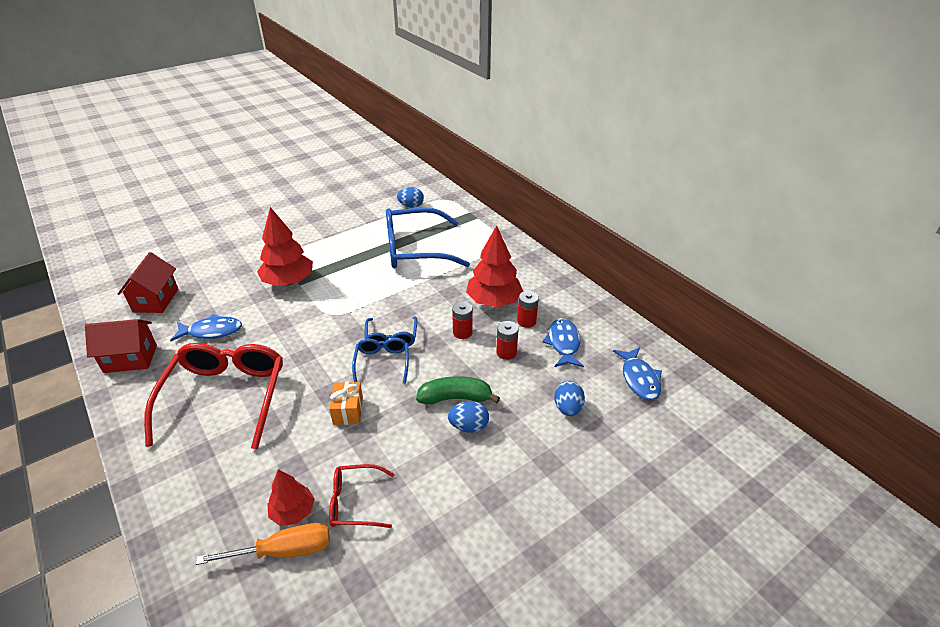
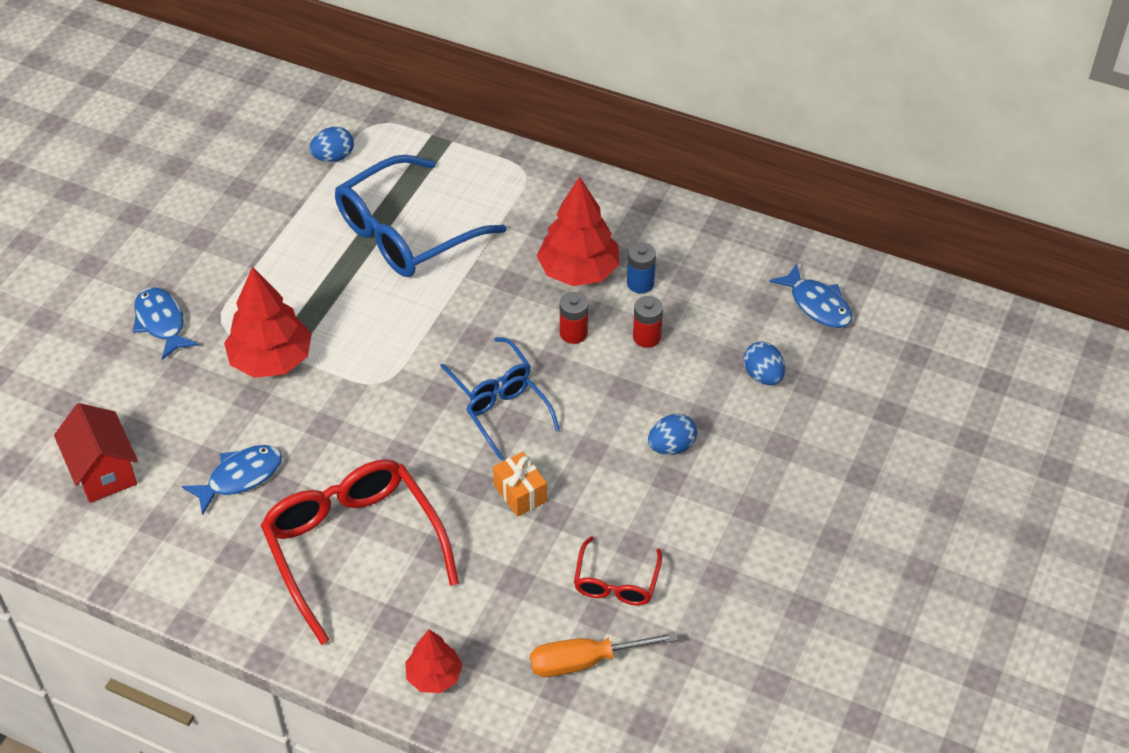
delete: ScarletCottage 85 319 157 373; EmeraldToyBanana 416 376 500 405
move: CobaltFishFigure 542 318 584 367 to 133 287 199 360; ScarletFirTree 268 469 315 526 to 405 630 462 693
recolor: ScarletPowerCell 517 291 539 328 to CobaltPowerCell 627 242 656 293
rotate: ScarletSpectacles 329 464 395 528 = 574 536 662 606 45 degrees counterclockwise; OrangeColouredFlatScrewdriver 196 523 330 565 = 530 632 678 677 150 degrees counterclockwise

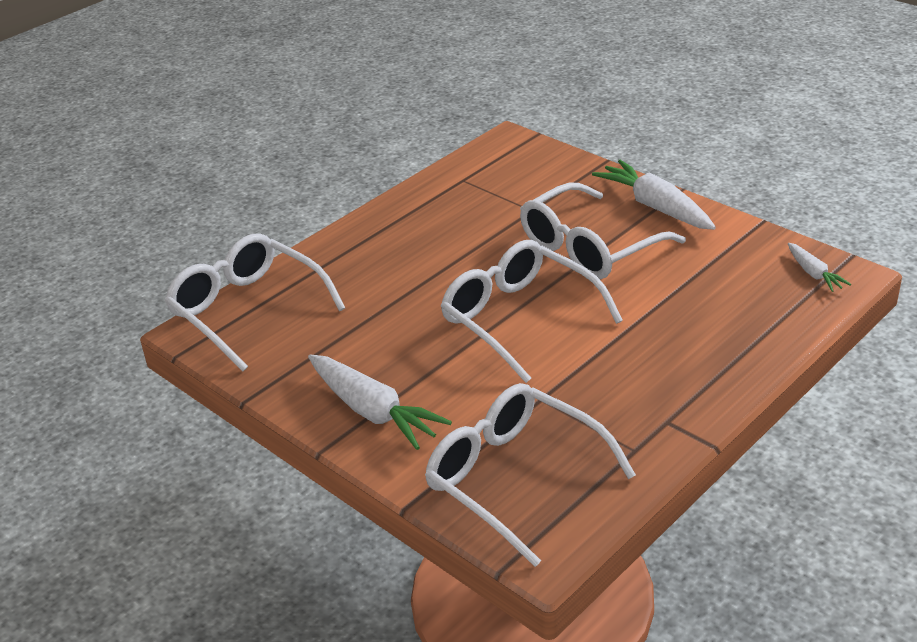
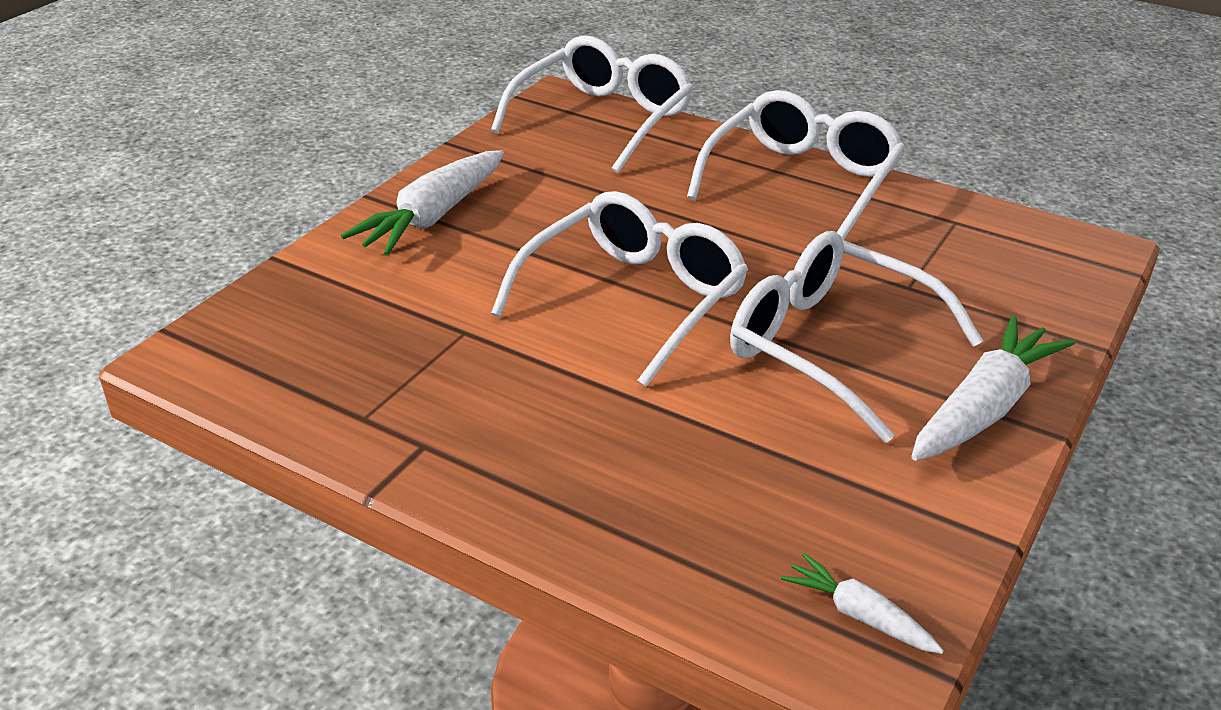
move: SnowWhiteSpectacles 425 383 636 567 to 687 90 905 240
rotate: SnowWhiteRootVegetable 788 243 851 292 = 781 553 944 654 75 degrees clockwise

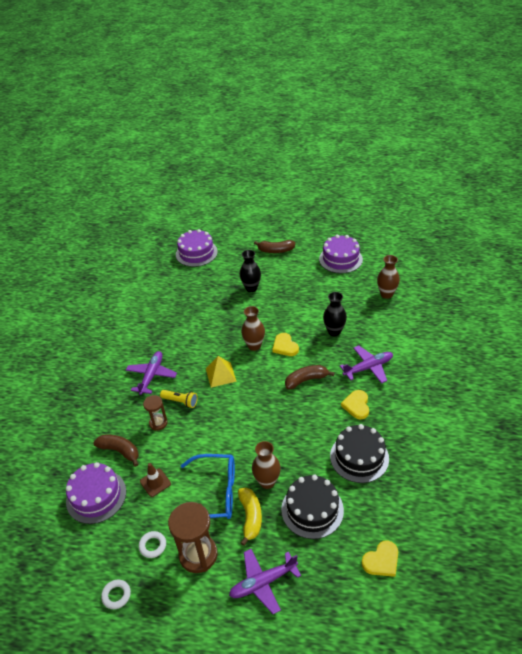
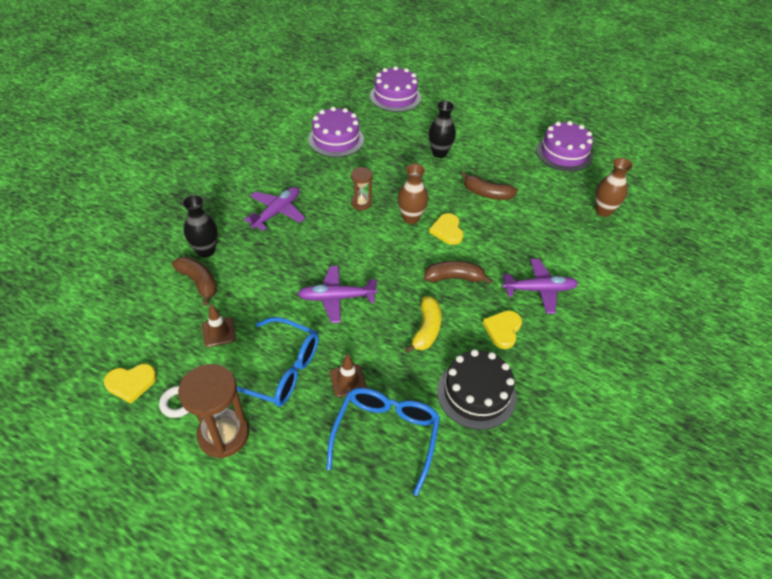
delete: GoldenPyramid 206 356 237 388; GoldenFlashlight 160 390 198 408; SnowWhiteHoop 101 579 131 609
move: RussetToyBanana 254 240 295 253 to 461 172 518 200; JetBlackVase 323 292 347 336 to 182 195 218 257; RussetSandTimer 143 395 168 431 to 351 167 372 210; VioletLayerCake 66 462 126 524 to 308 107 364 157; GoldenToyBanana 238 488 262 546 to 405 296 442 353; GoldenHeartShape 362 541 398 577 to 104 364 157 404; VioletAeroplane 229 549 301 614 to 297 266 378 323
replace: RussetVase 252 441 281 489 to RussetSafetyCone 330 354 367 397; JetBlackLayerCake 281 475 344 539 to CobaltSpectacles 326 388 440 496

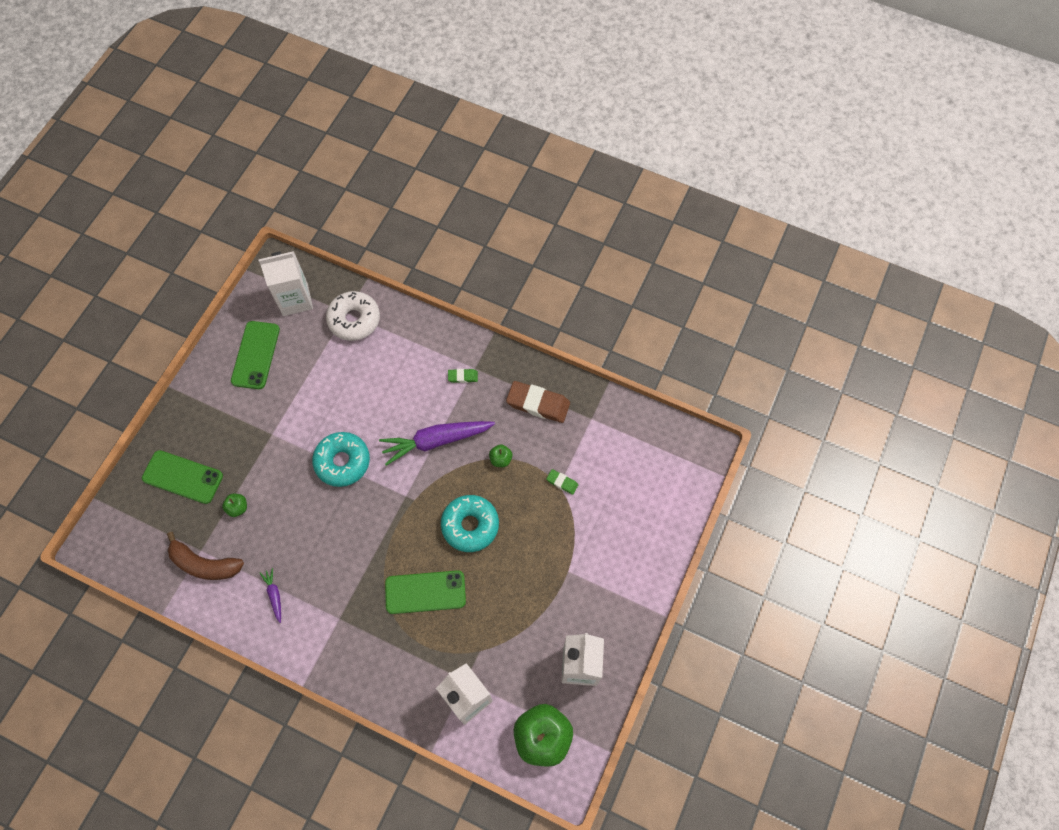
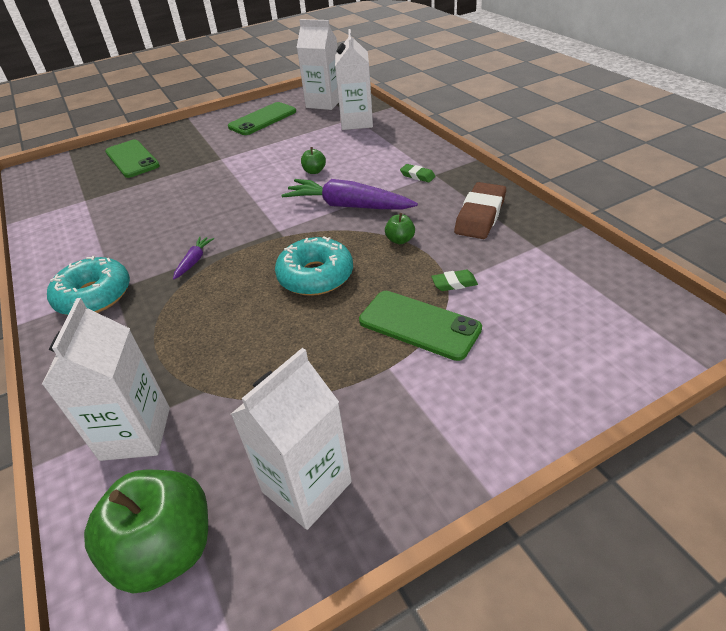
delete: RussetToyBanana 167 532 244 580
move: TurquoiseGlazedDonut 312 432 370 487 to 47 256 130 315; EmeraldToyApple 222 494 247 517 to 301 147 326 174; VioletRootVegetable 260 568 281 623 to 173 237 214 280; EmeraldSmartphone 385 570 466 614 to 359 291 482 361
replace: SnowWhiteGlazedDonut 326 291 380 341 to SnowWhiteJuiceCarton 335 29 373 130
rotate: RussetPencilEraser 506 381 570 423 = 454 182 506 239 60 degrees clockwise; EmeraldPencilEraser 546 469 578 495 = 431 270 478 291 75 degrees counterclockwise

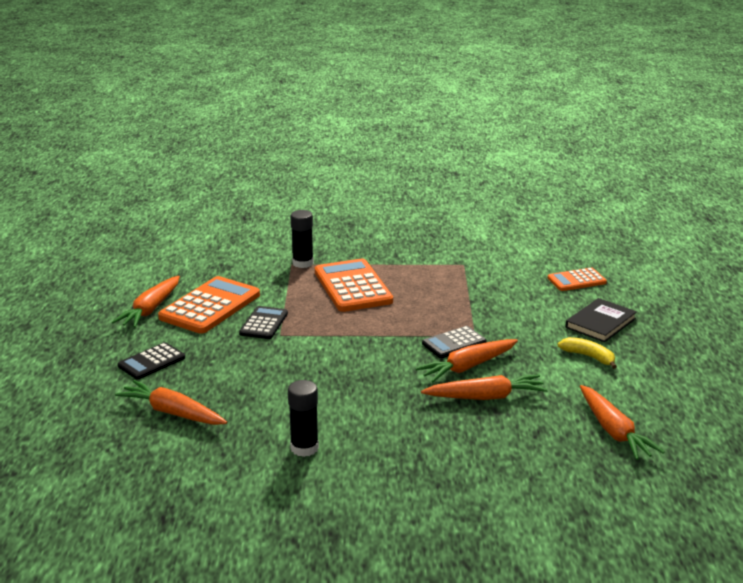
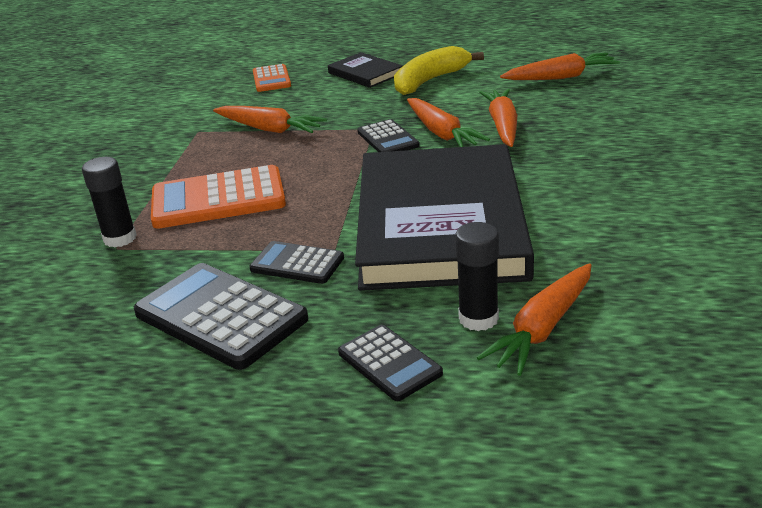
insert: JetBlackHardback 355 144 534 291
move: OrangeColouredRootVegetable 112 276 180 328 to 213 106 327 133; JetBlackGlue 288 380 319 457 to 455 222 499 331
recolor: OrangeColouredAddingMachine 158 276 260 334 to JetBlackAddingMachine 134 263 308 370
resize: GoldenToyBanana 558 337 617 369 = 394 46 484 95 x1.70

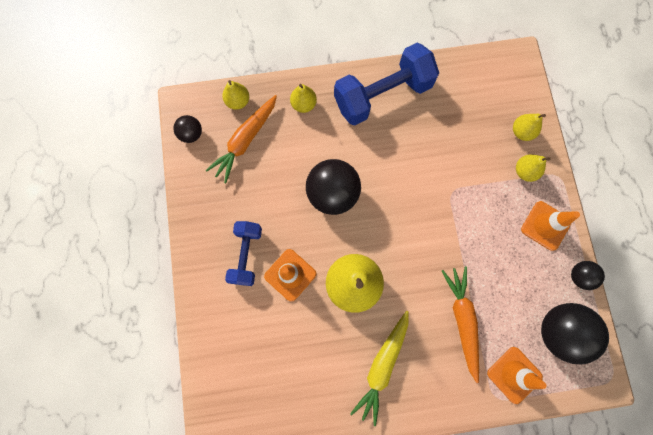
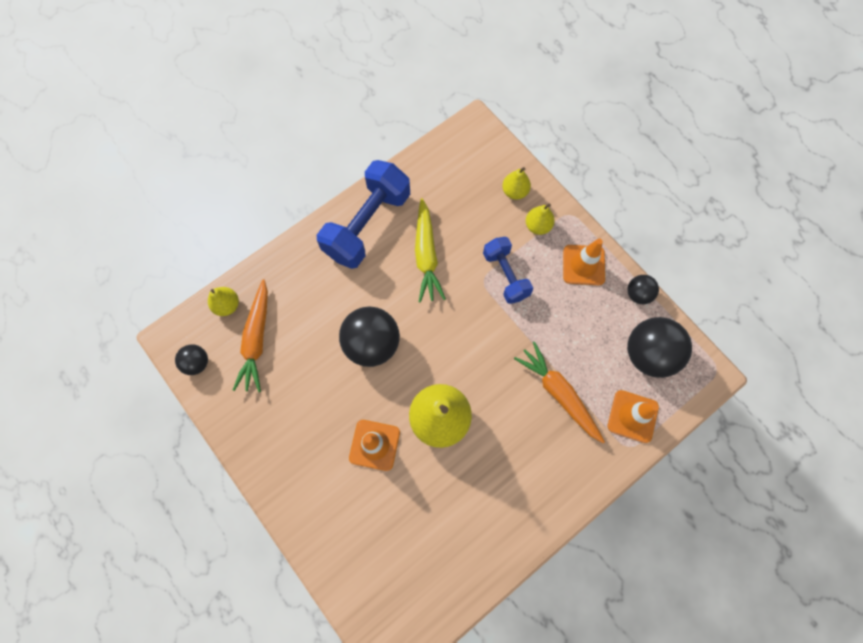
delete: GoldenPear 290 84 317 113
move: CobaltFreeWeight 225 221 262 286 to 483 237 533 304; GoldenRootVegetable 350 311 409 426 to 415 198 446 302

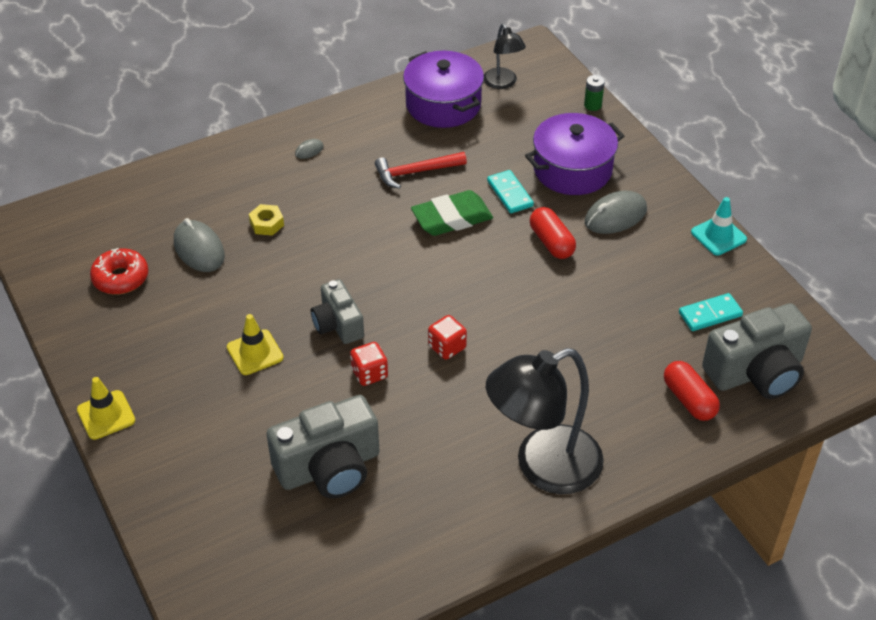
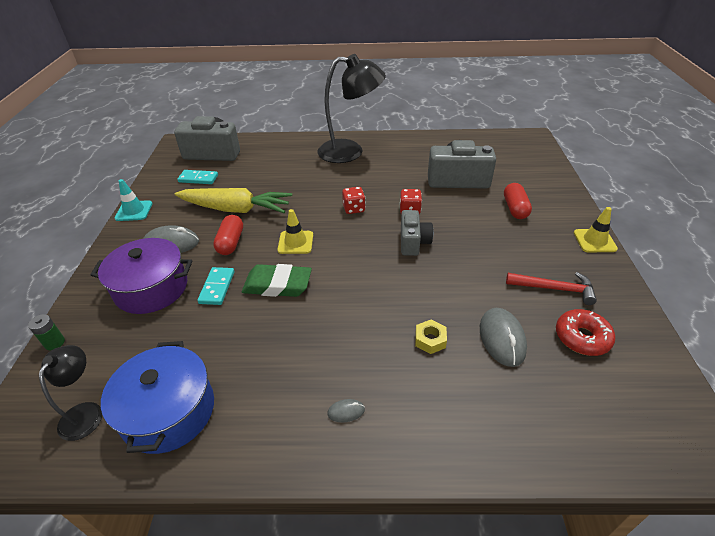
insert: GoldenRootVegetable 175 188 292 213
move: ScarletCarpenter'sHammer 375 152 467 189 to 506 272 597 305; GoldenSafetyCone 227 314 284 375 to 277 209 313 254; ScarletPill 664 361 720 421 to 504 183 532 219
recolor: VioletPot 403 51 484 128 to CobaltPot 101 341 214 454

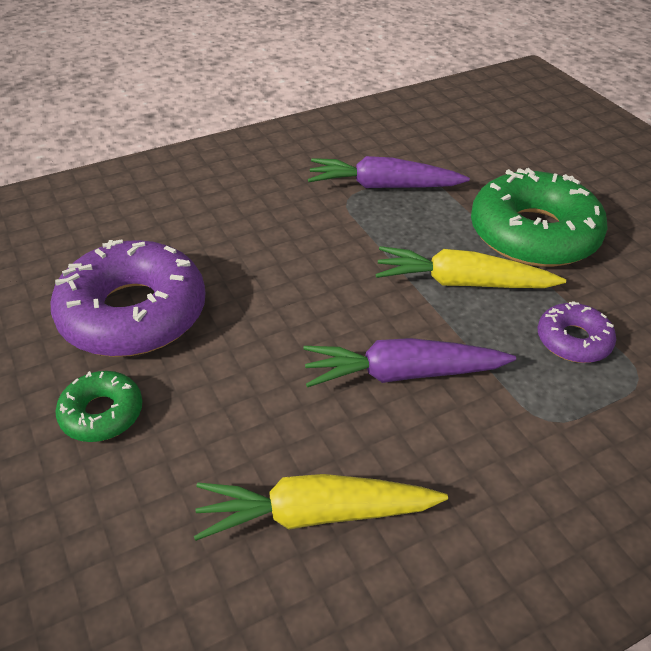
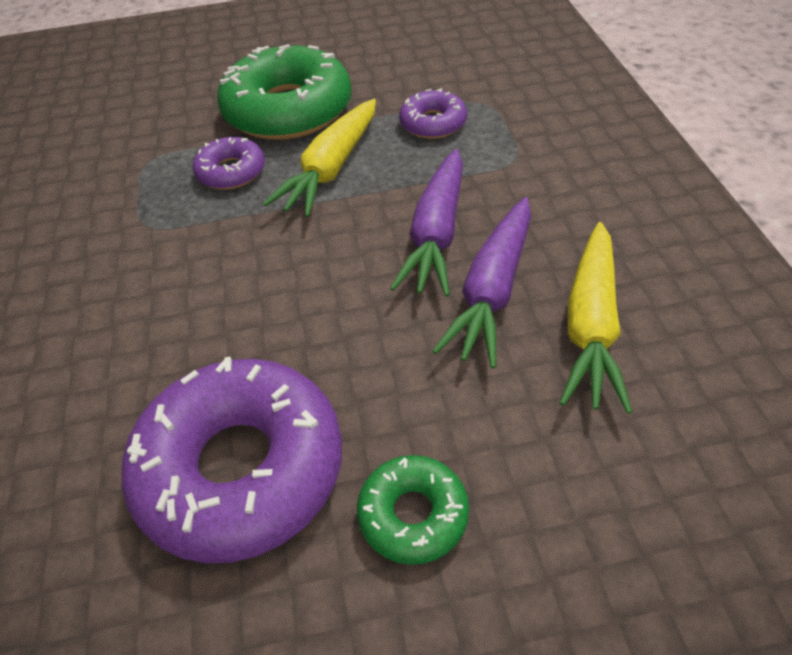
insert: VioletGlazedDonut 193 137 265 190
move: VioletRootVegetable 308 156 470 188 to 433 197 531 368

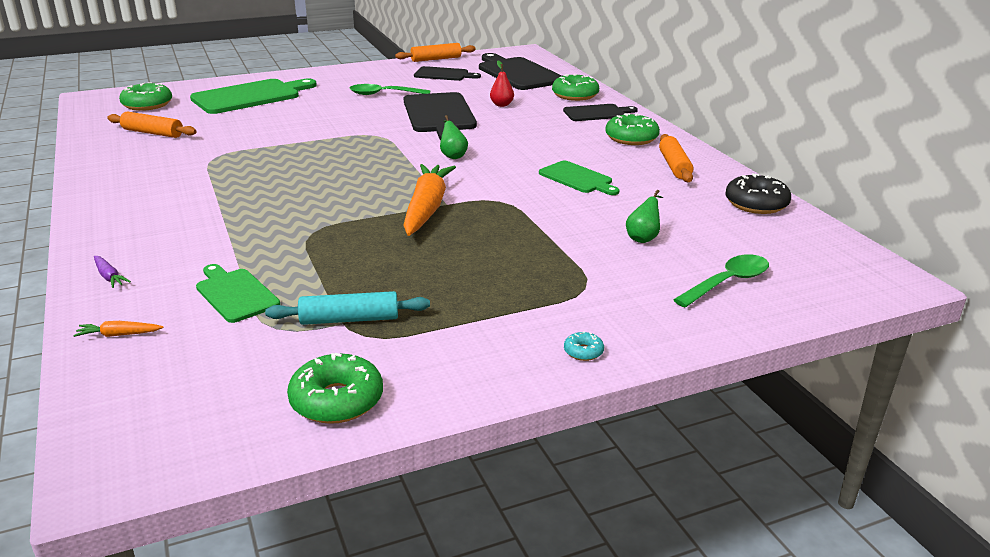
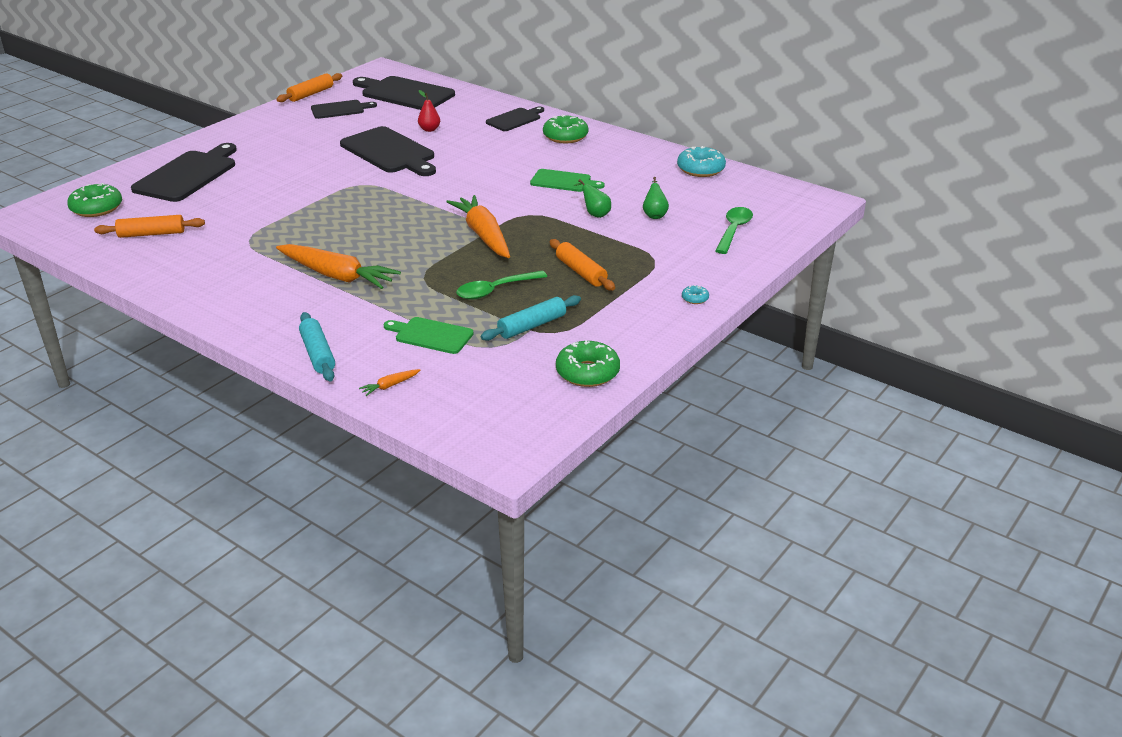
delete: EmeraldGlazedDonut 552 74 599 101
insert: OrangeColouredRootVegetable 276 244 401 289
move: EmeraldTablespoon 350 84 430 95 to 456 271 547 300; EmeraldPear 440 115 468 159 to 574 179 611 218; OrangeColouredDoughRoller 659 134 693 182 to 550 239 615 291
replace: VioletRootVegetable 94 256 131 288 to TurquoiseDoughRoller 299 312 335 381
recolor: EmeraldCuttingBoard 190 79 317 114 to JetBlackCuttingBoard 131 143 237 202; JetBlackGlazedDonut 725 173 791 214 to TurquoiseGlazedDonut 677 146 726 177

